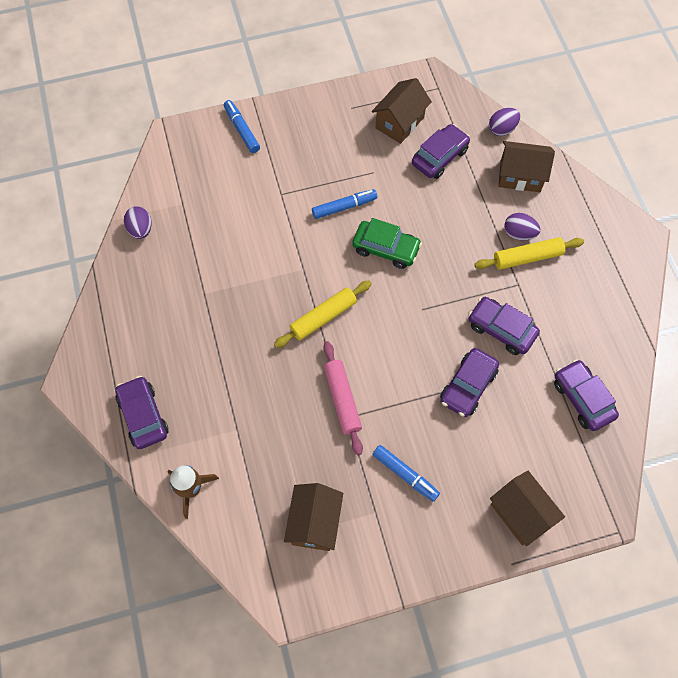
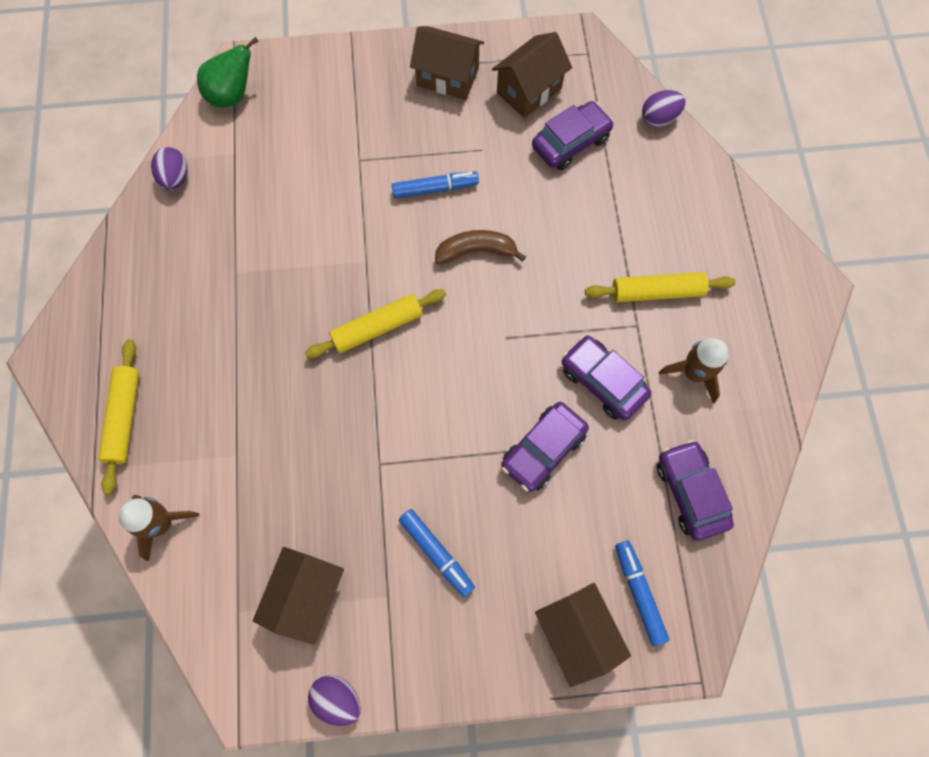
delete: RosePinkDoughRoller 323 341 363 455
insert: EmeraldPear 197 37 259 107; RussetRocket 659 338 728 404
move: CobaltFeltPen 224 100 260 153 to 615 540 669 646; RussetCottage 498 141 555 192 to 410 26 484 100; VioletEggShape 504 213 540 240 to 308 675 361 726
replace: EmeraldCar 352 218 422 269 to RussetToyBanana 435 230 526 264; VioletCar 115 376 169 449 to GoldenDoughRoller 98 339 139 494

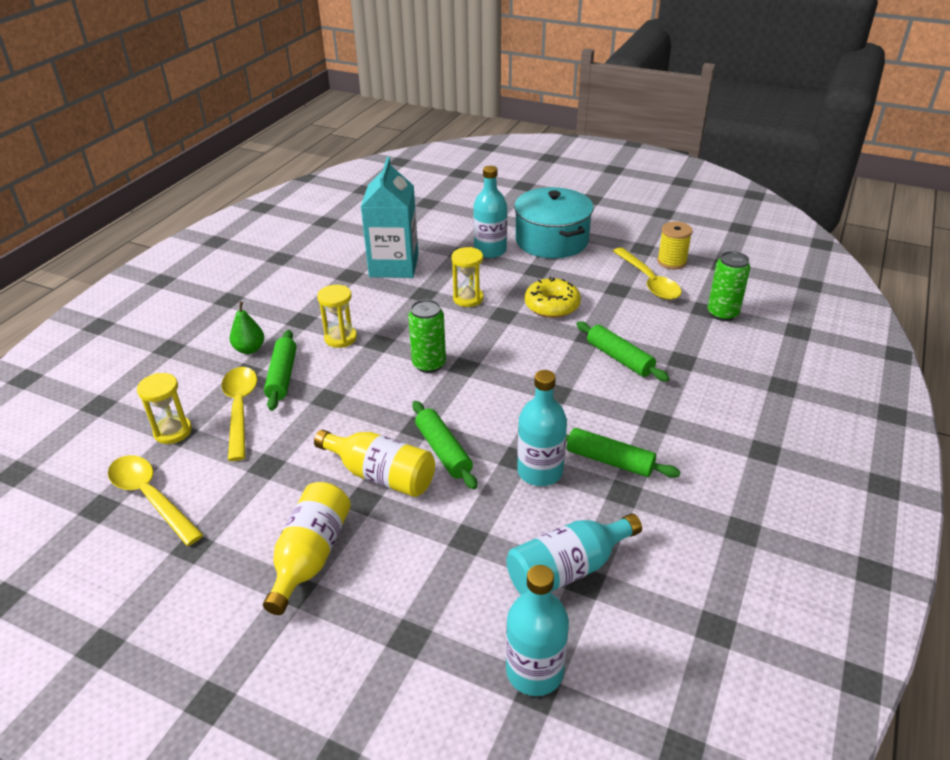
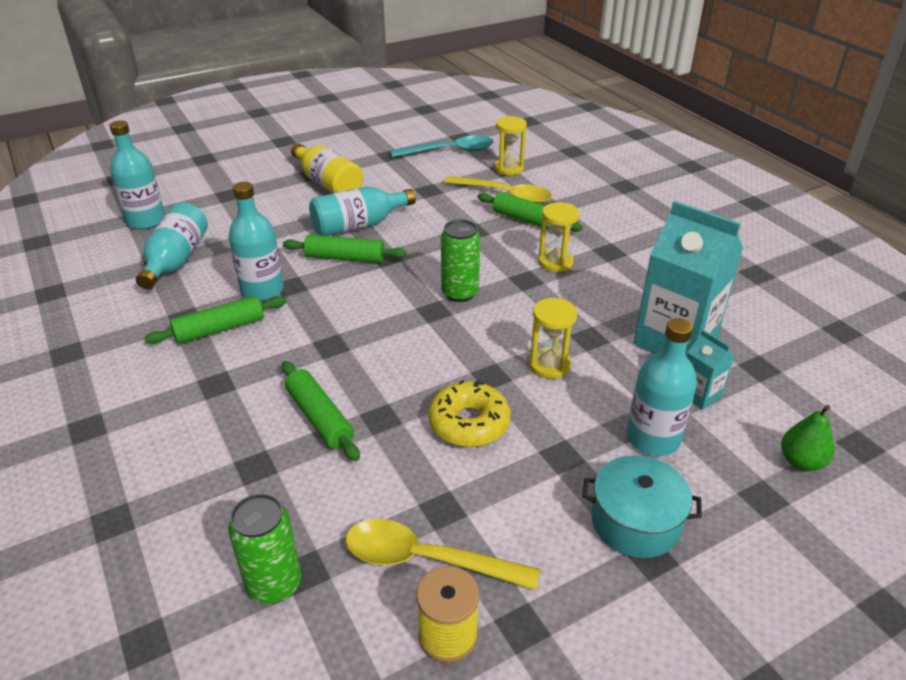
insert: TurquoiseJuiceCarton 687 330 734 410
move: EmeraldPear 230 302 264 354 to 781 405 835 471
recolor: GoldenBottle 314 430 435 497 to TurquoiseBottle 309 187 416 236; GoldenTablespoon 108 455 203 546 to TurquoiseTablespoon 390 135 494 157
rotate: EmeraldDoughRoller 576 321 669 382 = 282 361 360 461 60 degrees clockwise
resize: TurquoisePot 514 187 594 258 = 582 455 702 558 x0.65

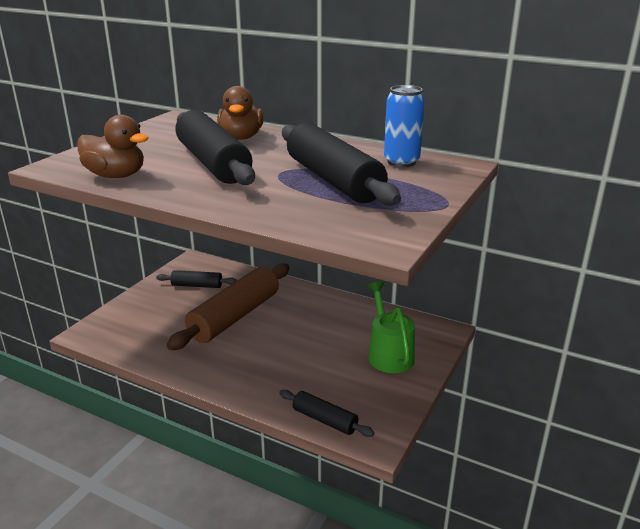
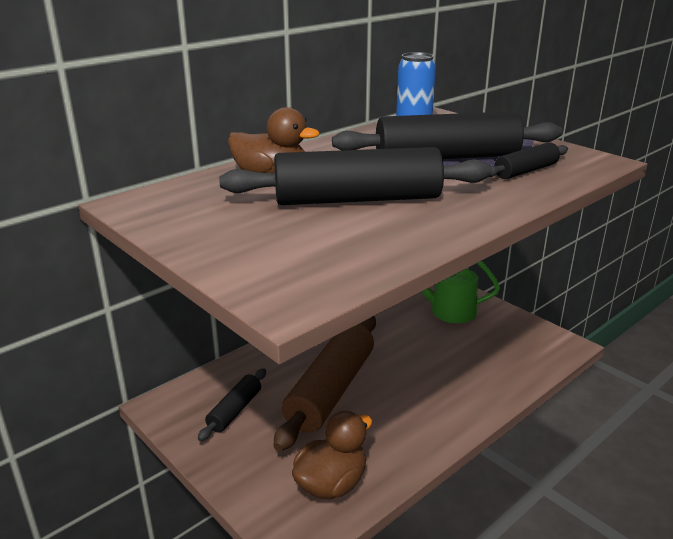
move: RussetToyDuck 77 115 149 178 to 292 411 372 500; JetBlackDoughRoller 279 390 375 437 to 489 142 568 179
rotate: RussetDoughRoller 167 263 290 350 = 274 316 376 451 60 degrees clockwise

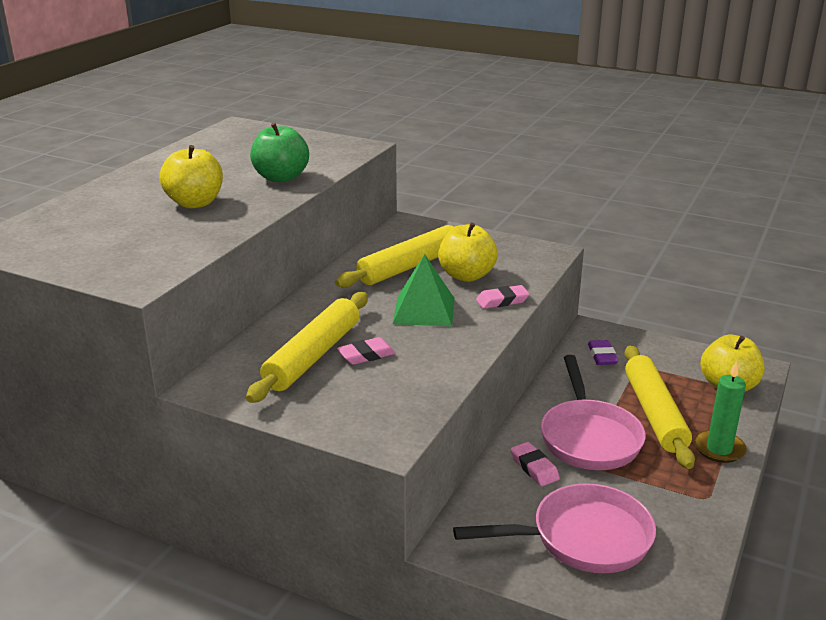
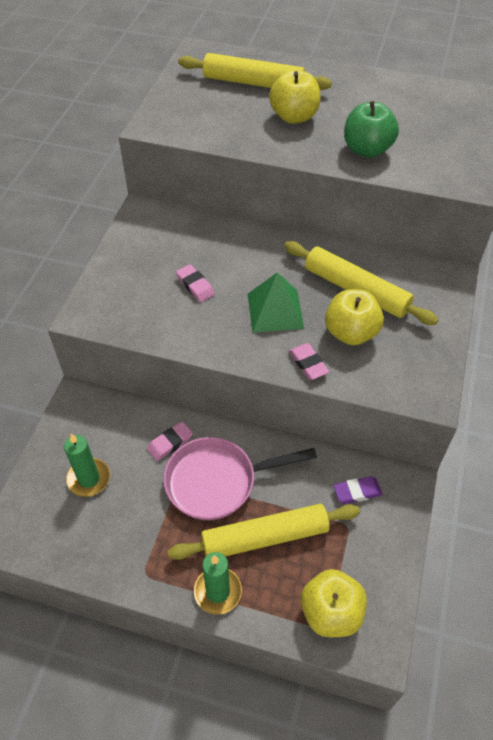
move: GoldenDoughRoller 246 292 368 403 to 178 53 332 90
replace: RosePinkSkillet 453 483 656 573 to EmeraldCandle 64 434 110 497

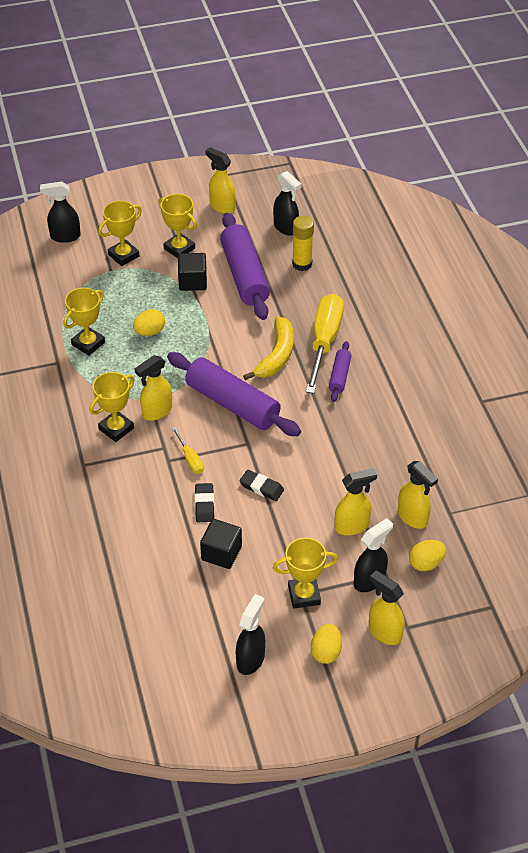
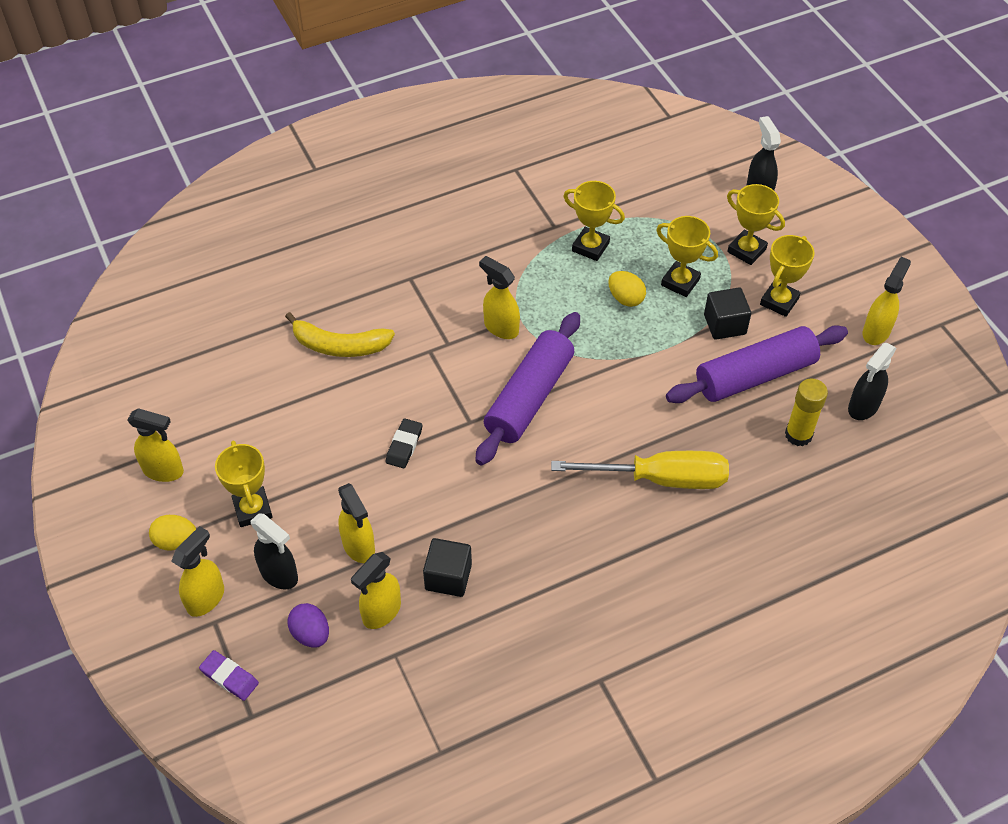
delete: VioletDoughRoller 329 341 351 402; GoldenFlatScrewdriver 172 427 204 474; JetBlackPencilEraser 195 483 214 522
insert: VioletPencilEraser 199 650 259 701
move: GoldenToyBanana 243 316 294 380 to 285 312 395 357; GoldenPrizeCup 89 372 134 442 to 656 216 718 297; JetBlackBlock 200 519 242 569 to 423 538 472 597
recolor: GoldenEggShape 409 540 446 571 to VioletEggShape 287 603 329 647; JetBlackSprayer 236 594 265 675 to GoldenSprayer 128 408 184 482

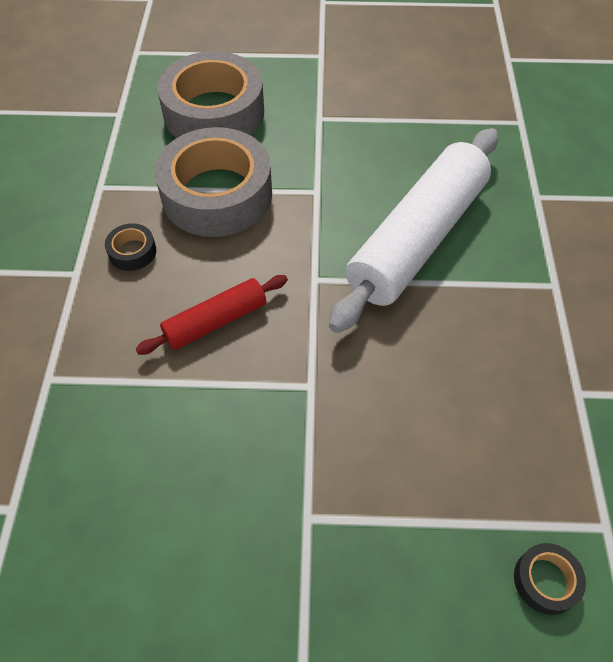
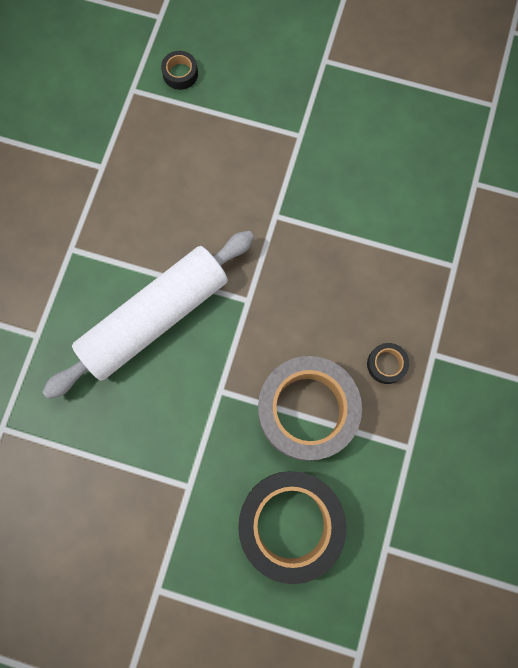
delete: ScarletDoughRoller 136 275 288 355
recolor: AshGreyRollOfTape 157 51 264 138 to JetBlackRollOfTape 238 471 347 584

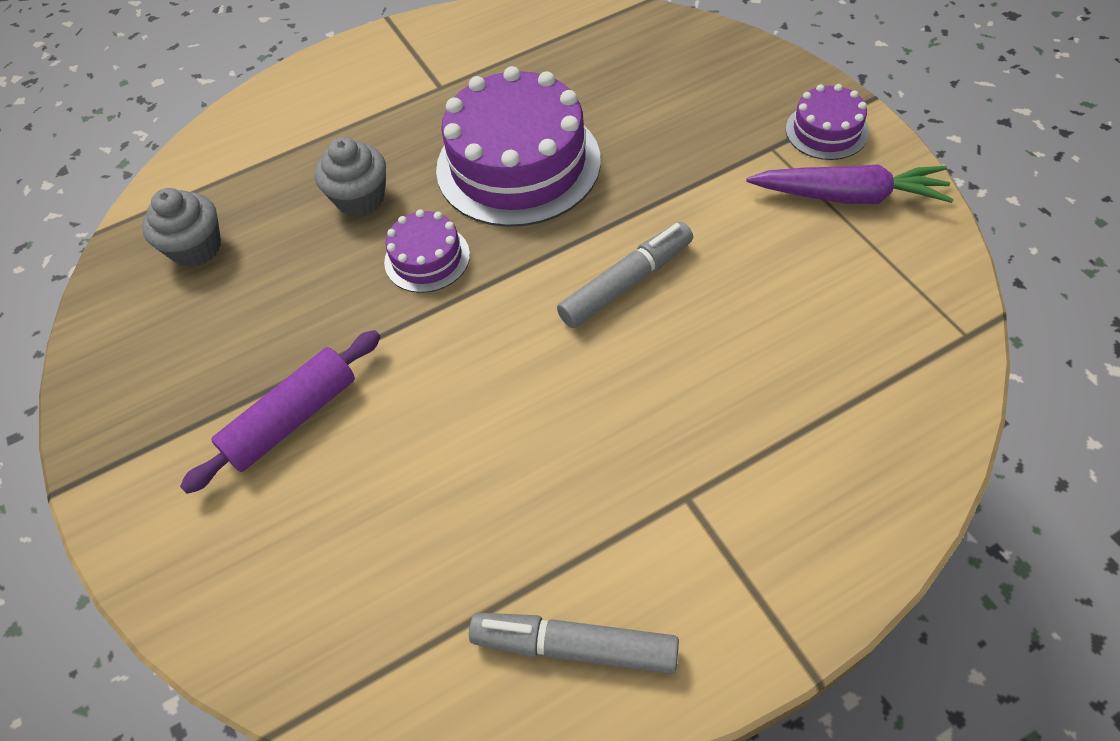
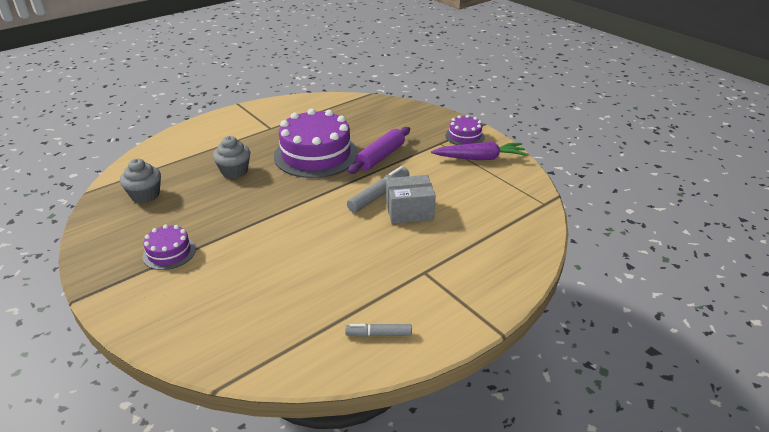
insert: AshGreyParcel 386 175 436 224
move: VioletLayerCake 384 210 470 293 to 143 224 196 270; VioletDoughRoller 180 330 381 494 to 348 127 410 174
resize: AshGreyFeltPen 469 613 679 674 = 345 323 412 337 x0.62

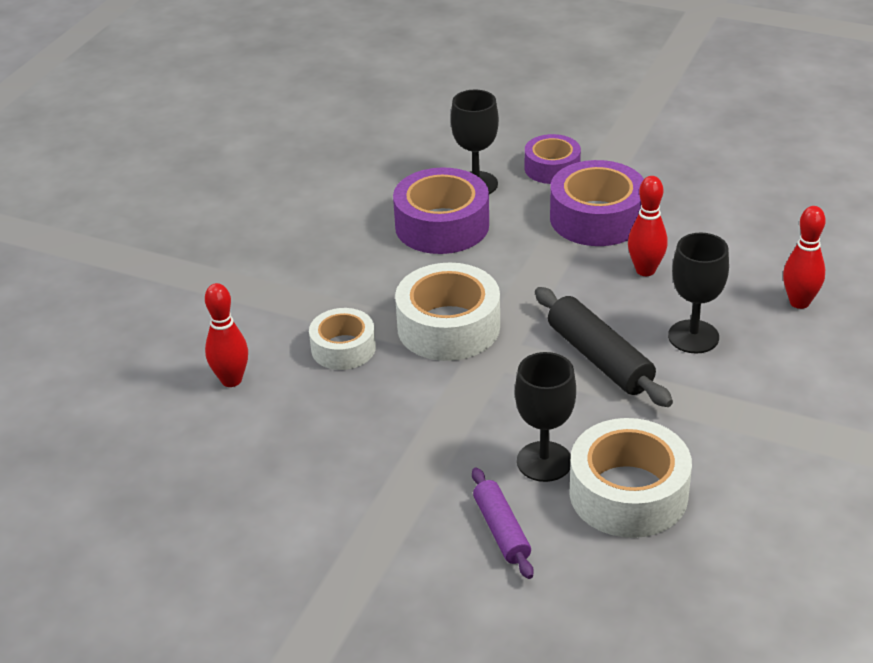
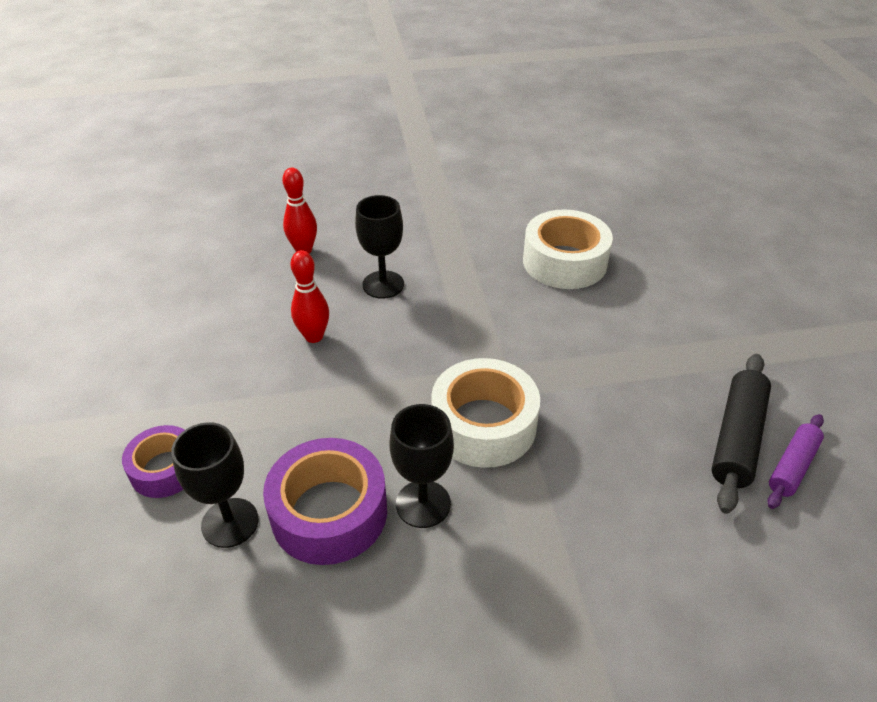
delete: VioletRollOfTape 550 160 644 246; ScarletSkittle 205 283 248 387; SnowWhiteRollOfTape 309 308 376 370
move: JetBlackDoughRoller 535 287 673 407 to 711 354 771 514; JetBlackGoblet 515 352 576 482 to 389 404 454 528; VioletDoughRoller 472 468 534 579 to 767 414 824 509

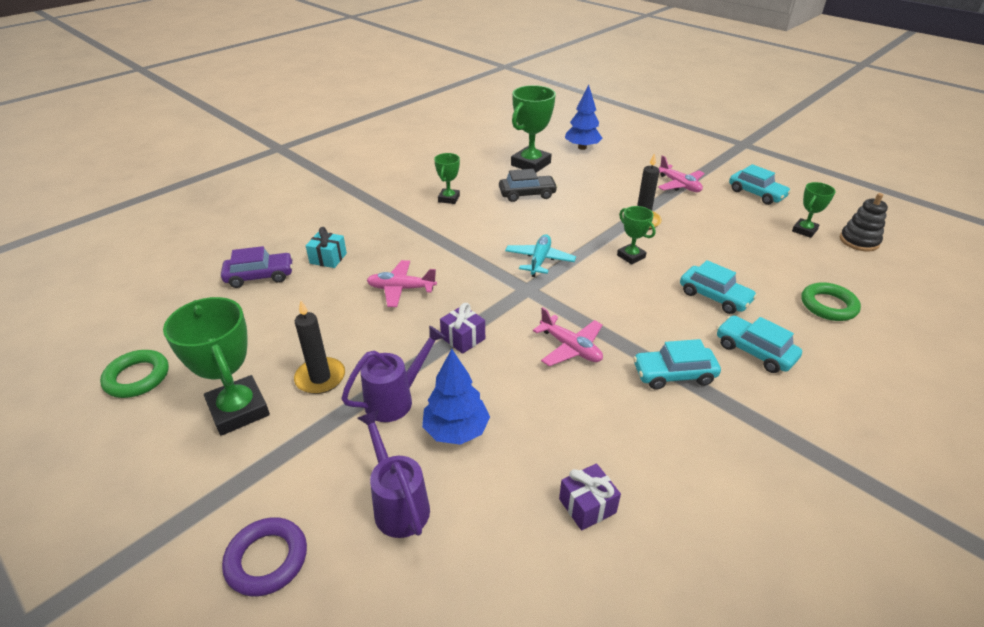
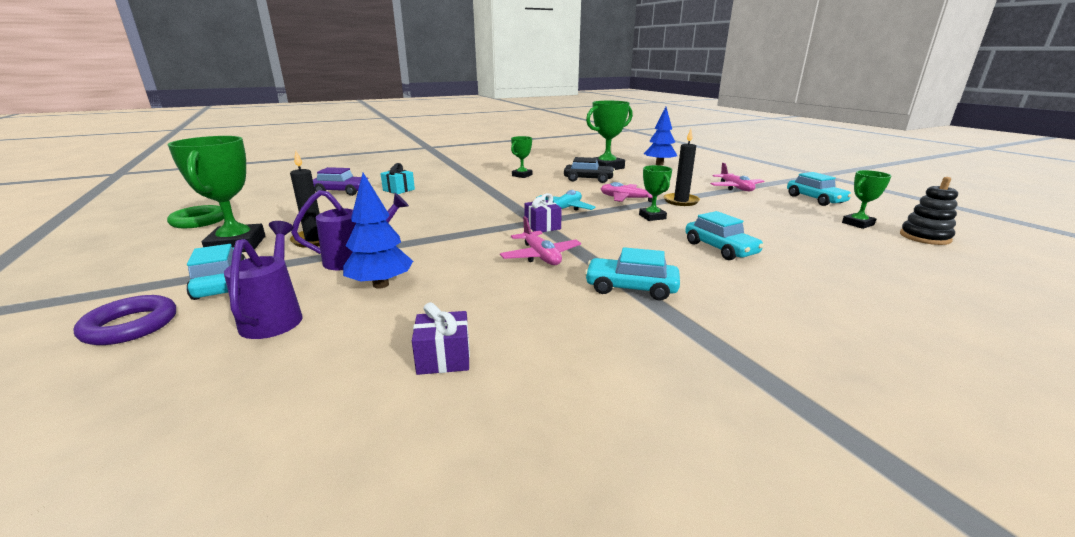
delete: EmeraldHoop 801 282 861 321
move: RosePinkAeroplane 367 260 437 307 to 600 182 652 202; VioletGift 440 303 485 354 to 524 193 562 232; TurquoiseCar 717 315 802 373 to 186 244 246 300

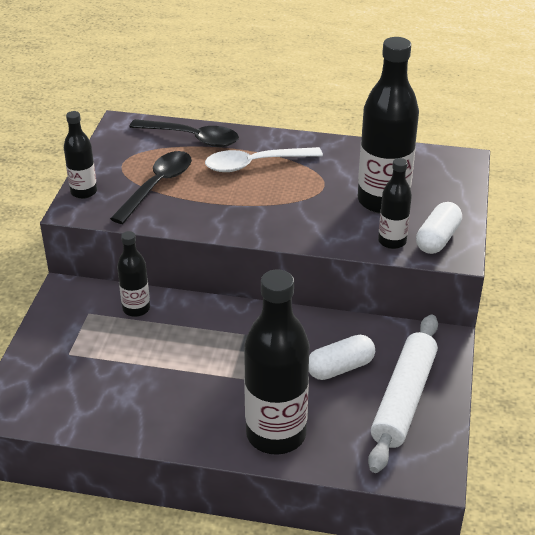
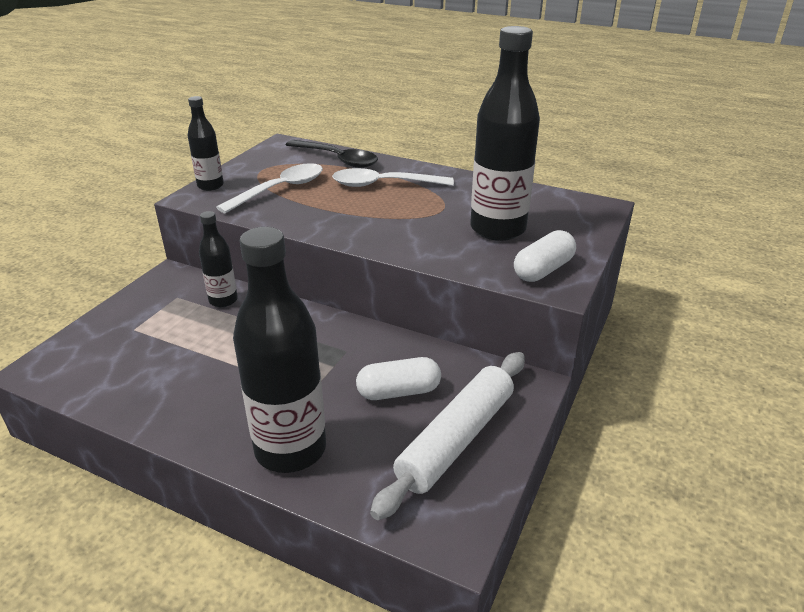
delete: JetBlackBottle 378 158 412 249
recolor: JetBlackTablespoon 110 151 192 224 to SnowWhiteTablespoon 216 163 323 213

